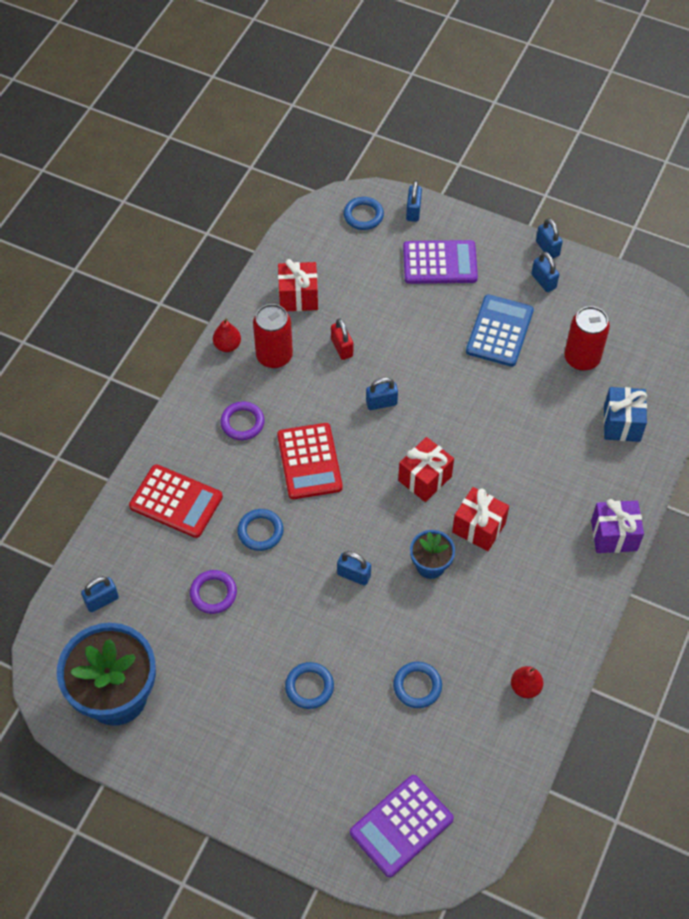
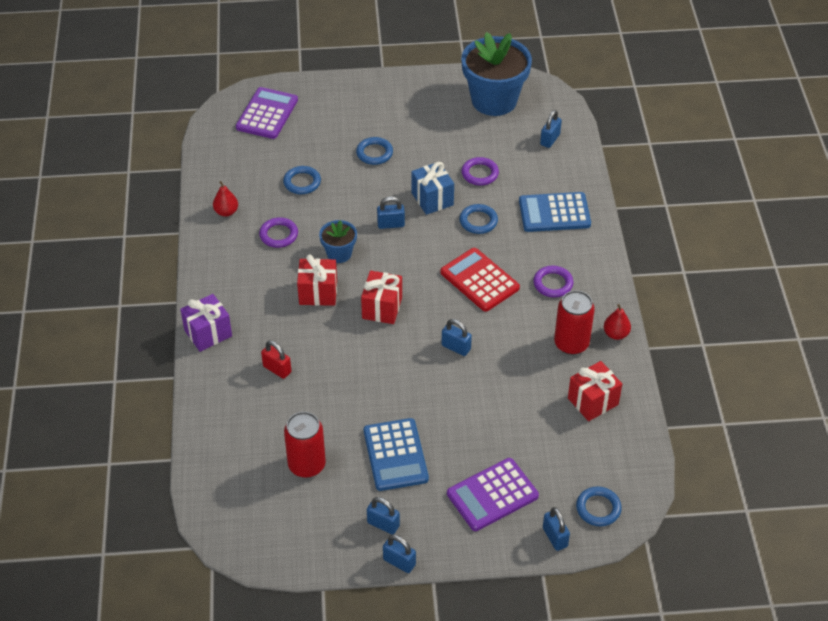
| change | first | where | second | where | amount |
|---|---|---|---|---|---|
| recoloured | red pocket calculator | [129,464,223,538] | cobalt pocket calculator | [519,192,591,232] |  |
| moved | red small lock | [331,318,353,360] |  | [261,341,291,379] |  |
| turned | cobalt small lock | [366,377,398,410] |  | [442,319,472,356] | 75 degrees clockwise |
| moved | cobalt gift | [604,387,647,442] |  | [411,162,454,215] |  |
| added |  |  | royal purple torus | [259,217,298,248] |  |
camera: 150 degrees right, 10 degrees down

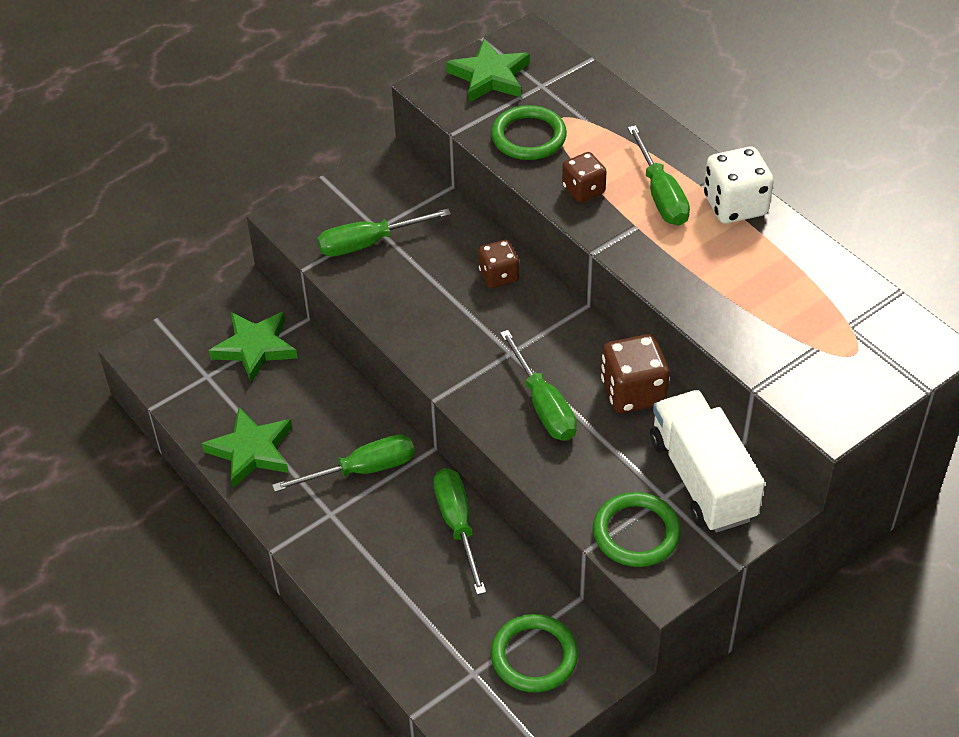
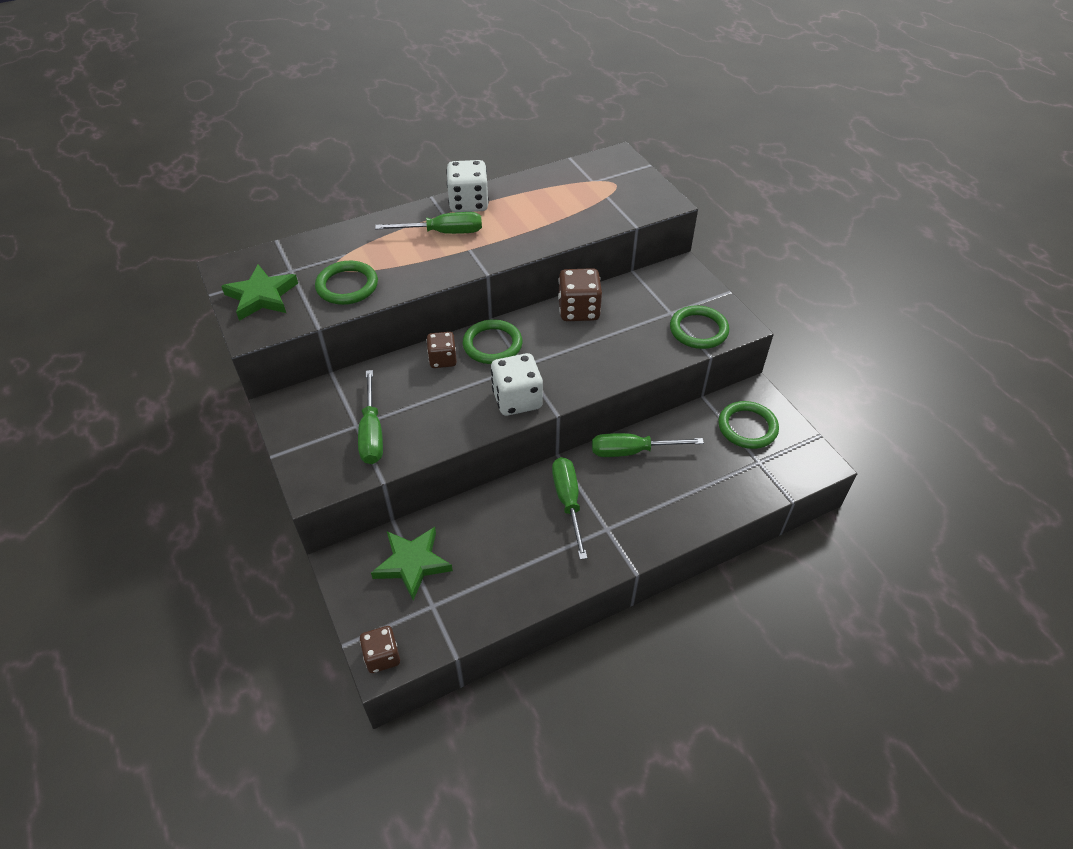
| change | first | where | second | where | amount |
|---|---|---|---|---|---|
| removed | leaf-green star shape | [202,408,292,488] |  |  |  |
| removed | leaf-green hand screwdriver | [500,330,577,441] |  |  |  |
| moved | brown game die | [562,152,607,203] |  | [360,626,400,673] |  |
| removed | pure white truck | [650,390,765,532] |  |  |  |
| added |  |  | leaf-green torus | [463,319,523,364] |  |
| added |  |  | pure white game die | [491,353,543,416] |  |
camera: 80 degrees left, 0 degrees up

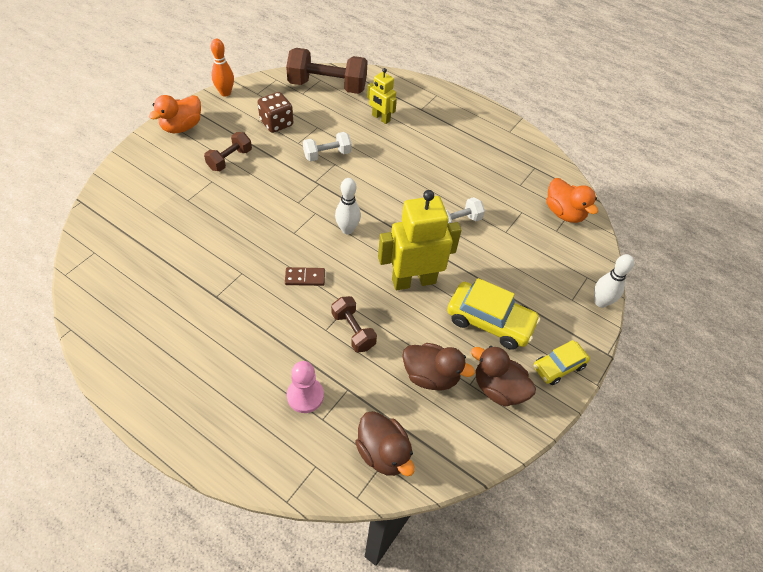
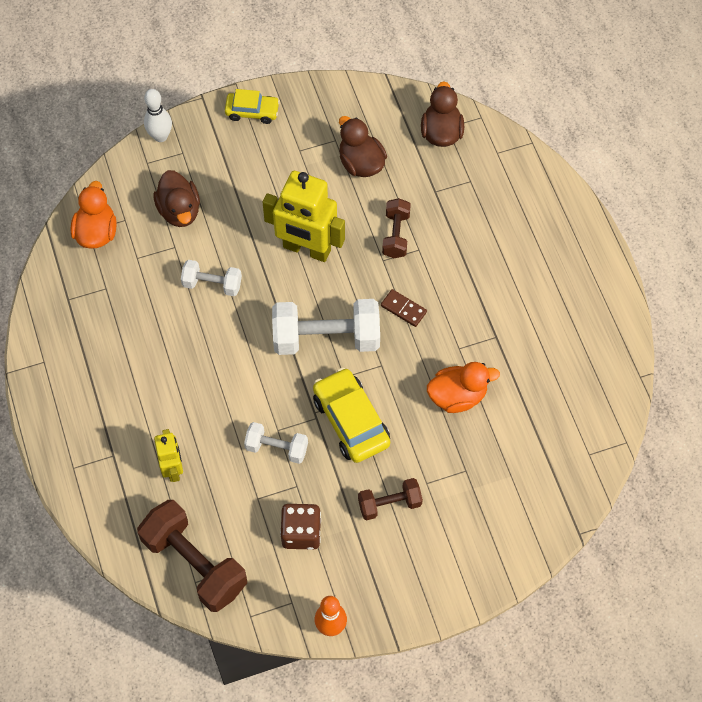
| change | first | where | second | where | amount |
|---|---|---|---|---|---|
| moved | orange-coloured toy duck | [149,95,201,133] |  | [427,362,500,413] |  |
| removed | rosy chess pawn | [287,361,324,413] |  |  |  |
| replaced | pure white skittle | [335,178,361,234] | pure white dumbbell | [272,299,380,355] |  |
| moved | bright yellow automobile | [447,278,540,350] |  | [313,368,390,463] |  |
| moved | brown toy duck | [471,346,536,407] |  | [154,170,200,227] |  |
camera: 140 degrees left, 10 degrees up

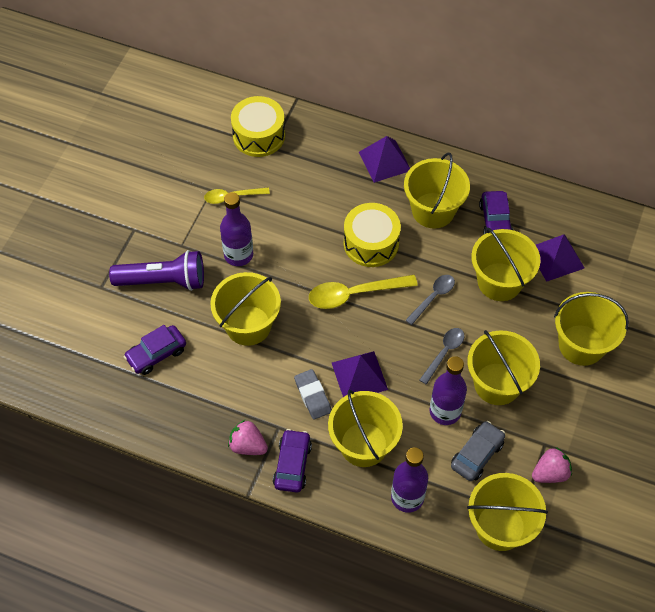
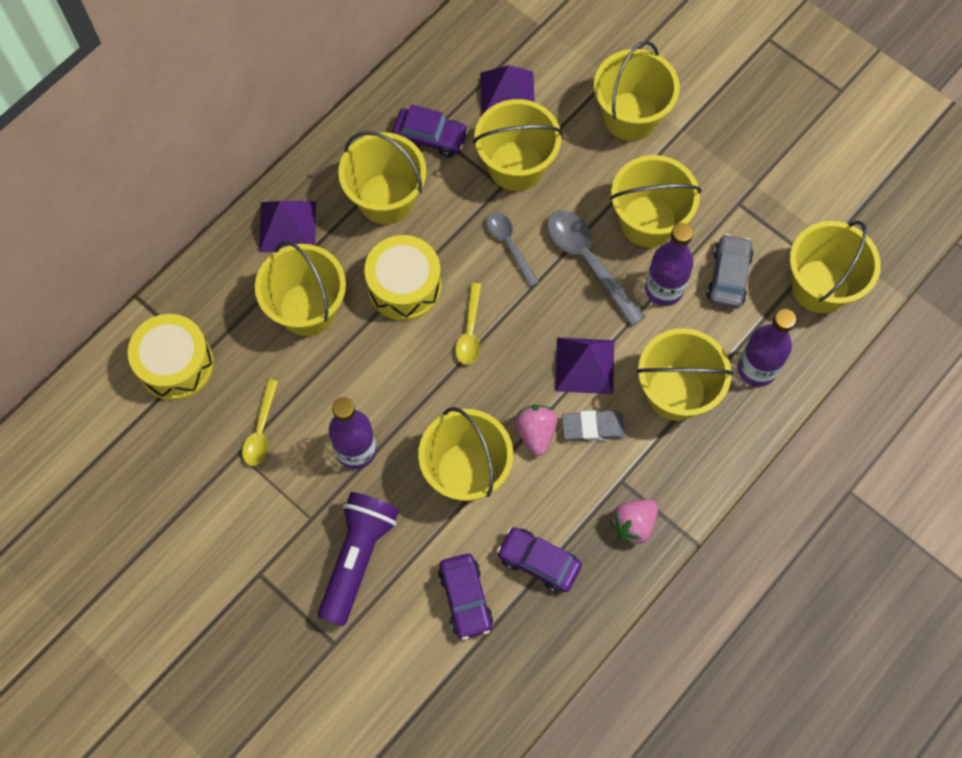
| change | first | where | second | where | amount |
|---|---|---|---|---|---|
| moved | royal purple automobile | [273,429,312,493] |  | [497,527,582,593] |  |
| resized | bright yellow teaspoon | [309,275,418,309] |  | [455,283,482,365] | x0.62 |
| resized | ash-grey teaspoon | [420,328,464,385] |  | [547,210,645,327] | x1.61 |
| turned | ash-grey automobile | [451,421,505,481] |  | [706,234,754,309] | 45 degrees clockwise |
| moved | rosy strawberry | [532,447,572,483] |  | [514,405,558,456] |  |
| added |  |  | bright yellow pail | [255,241,346,336] |  |
camera: 70 degrees left, 10 degrees up

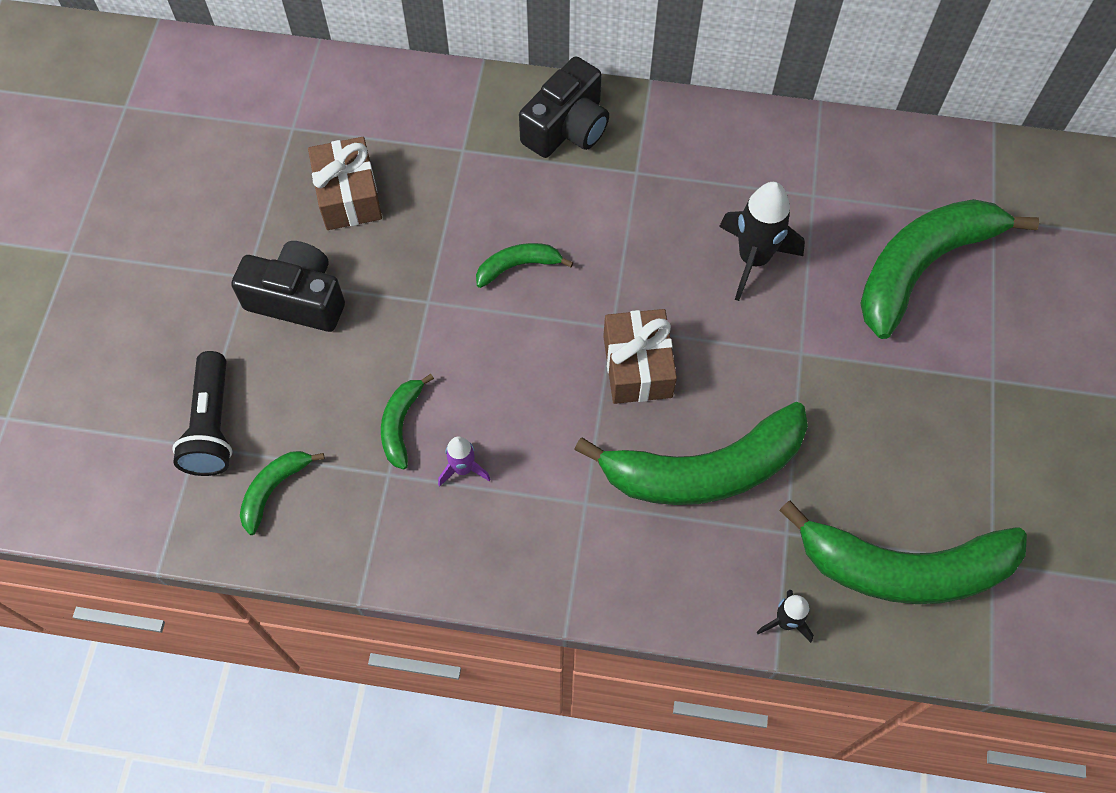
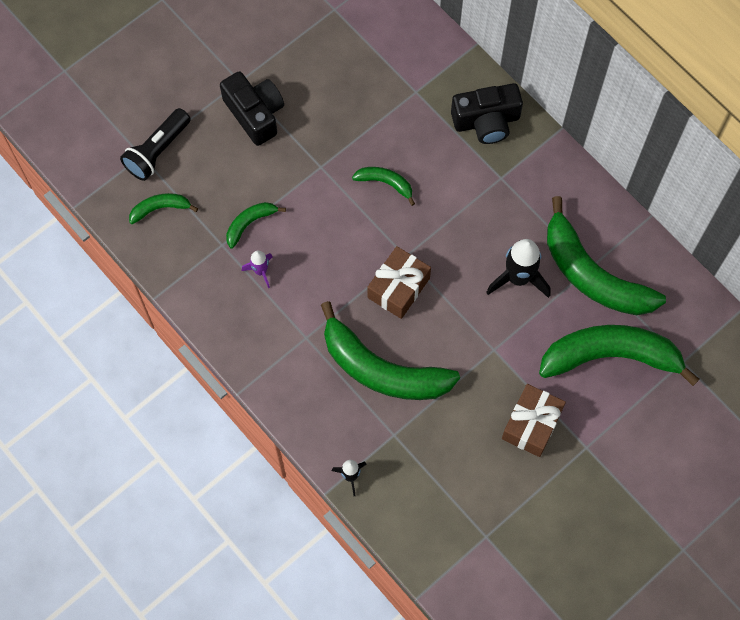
| change | first | where | second | where | amount |
|---|---|---|---|---|---|
| moved | brown gift | [308,137,382,230] |  | [502,384,566,457] |  |
| moved | leaf-green banana | [779,501,1027,604] |  | [547,196,666,315] |  |
camera: 40 degrees right, 5 degrees up

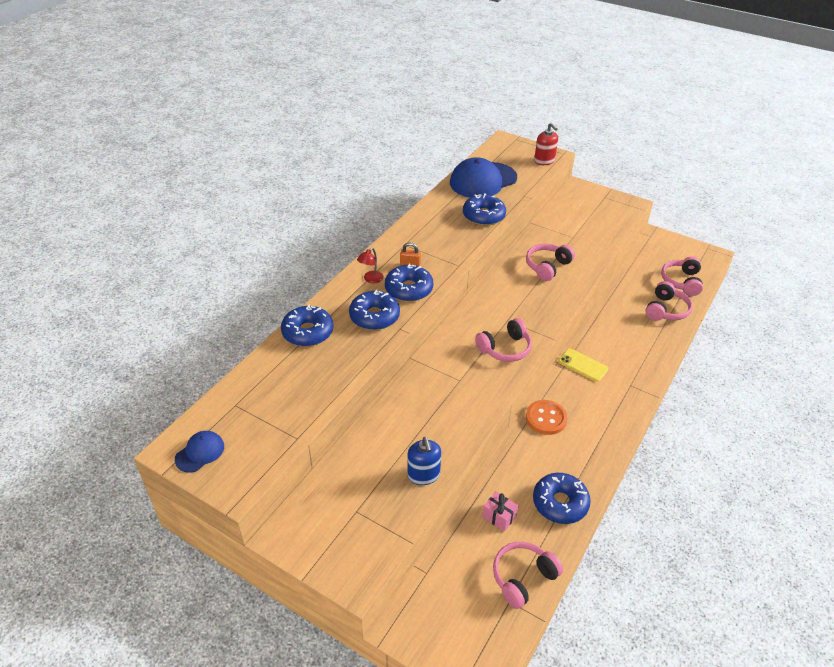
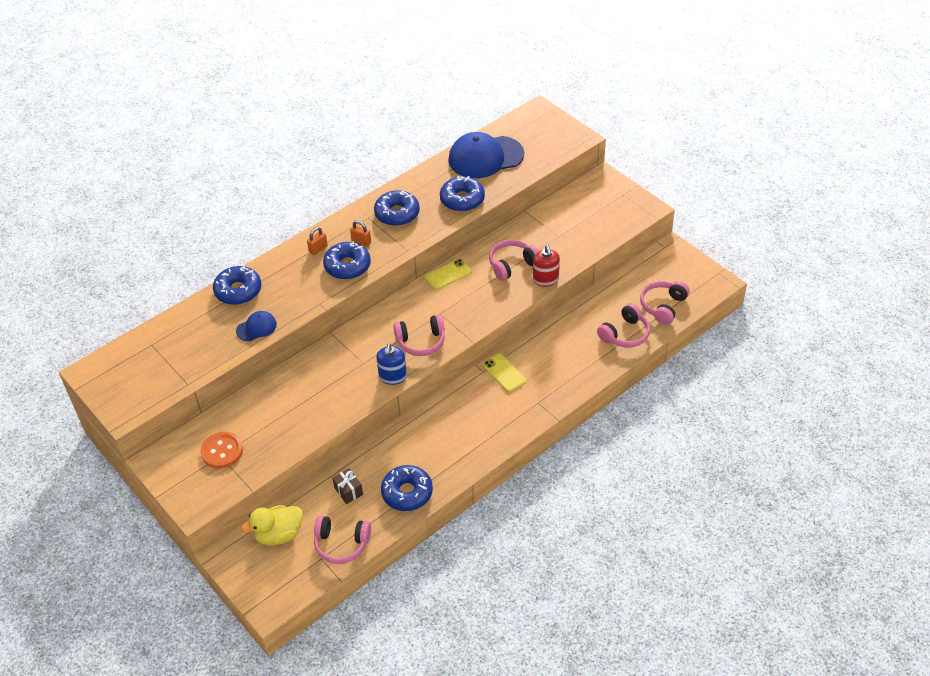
| change | first | where | second | where | amount |
|---|---|---|---|---|---|
| moved | cobalt peaked cap | [175,431,224,473] |  | [236,311,277,341] |  |
| moved | cobalt glazed donut | [349,290,400,330] |  | [374,190,420,226] |  |
| replaced | red reading lamp | [357,248,384,283] | orange-coloured small lock | [307,227,328,255] |  |
| moved | cobalt soap dispenser | [407,437,441,485] |  | [376,343,407,385] |  |
| recoloured | rosy gift | [482,491,518,532] | brown gift | [332,468,363,504] |  |
| turned | rosy headset | [493,542,563,609] |  | [314,516,371,564] | 150 degrees counterclockwise |
| moved | orange-coloured shirt button | [526,400,568,435] |  | [200,432,243,469] |  |
| moved | red soap dispenser | [534,123,558,165] |  | [533,245,560,287] |  |
| added |  |  | bright yellow toy duck | [241,505,303,546] |  |
| added |  |  | bright yellow mobile phone | [425,259,472,290] |  |
camera: 20 degrees right, 5 degrees up

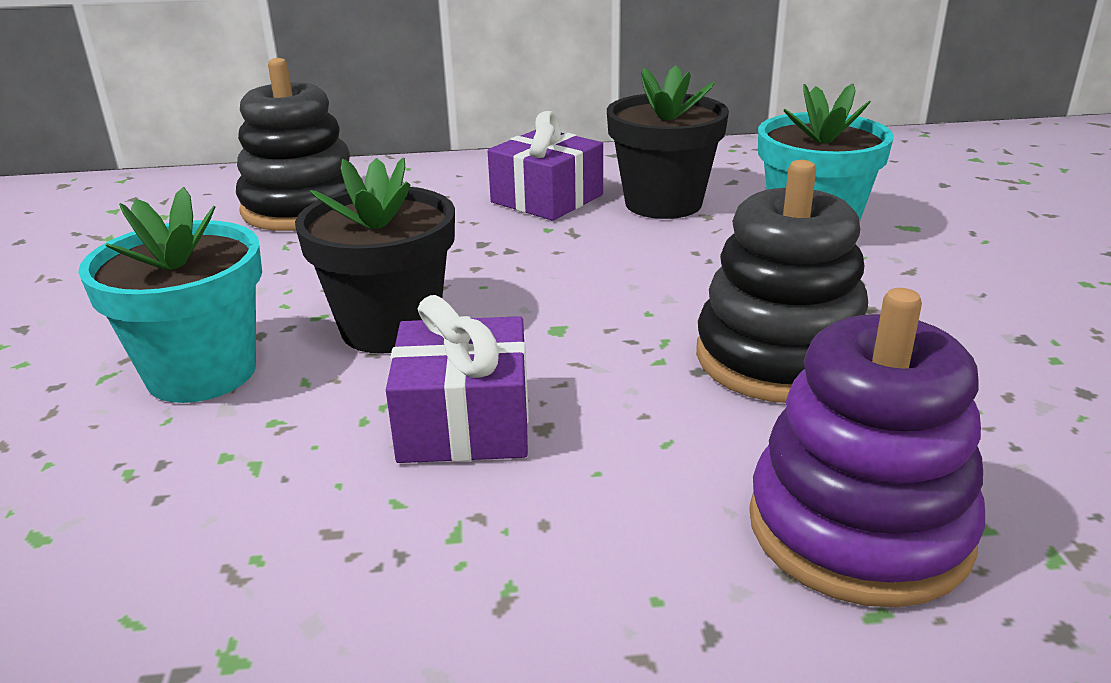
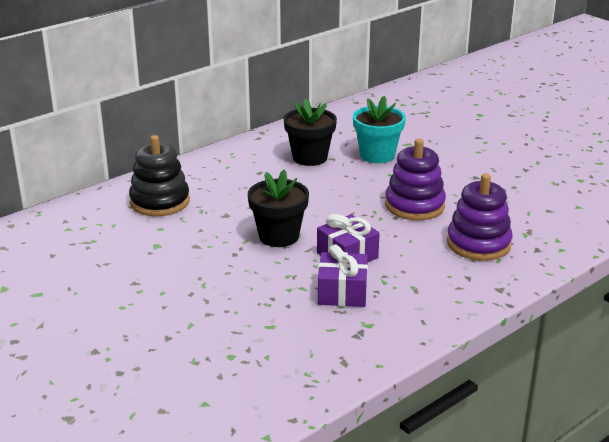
| change | first | where | second | where | amount |
|---|---|---|---|---|---|
| removed | teal potted plant | [78,187,262,403] |  |  |  |
| moved | royal purple gift | [488,111,603,221] |  | [318,244,368,307] |  |
| recoloured | black stacking rings | [696,160,868,403] | royal purple stacking rings | [385,139,446,220] |  |
camera: 35 degrees left, 0 degrees up

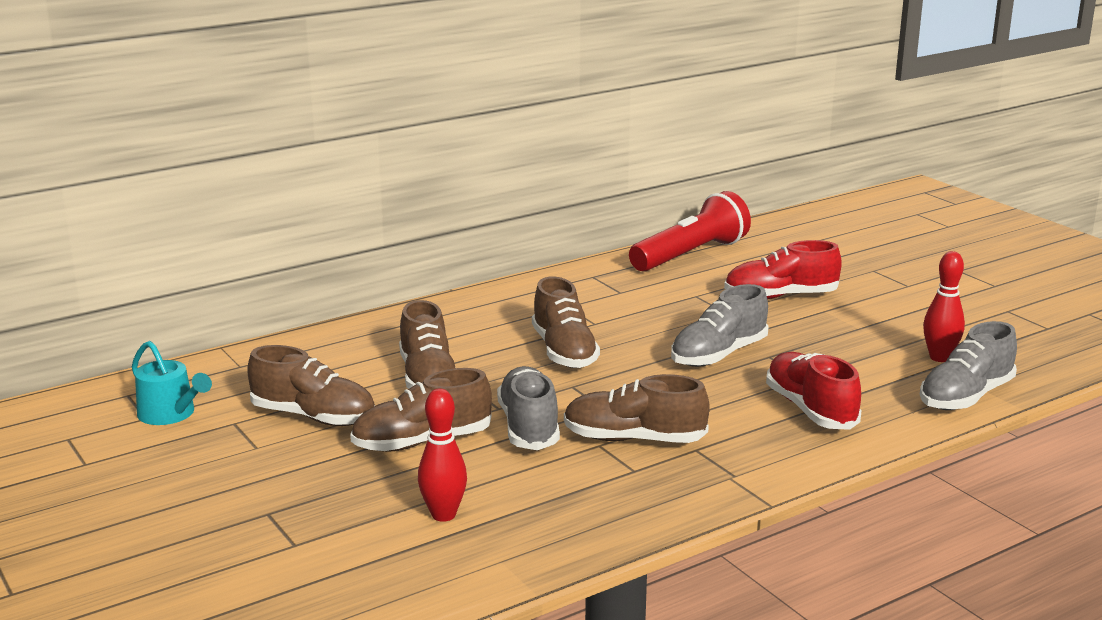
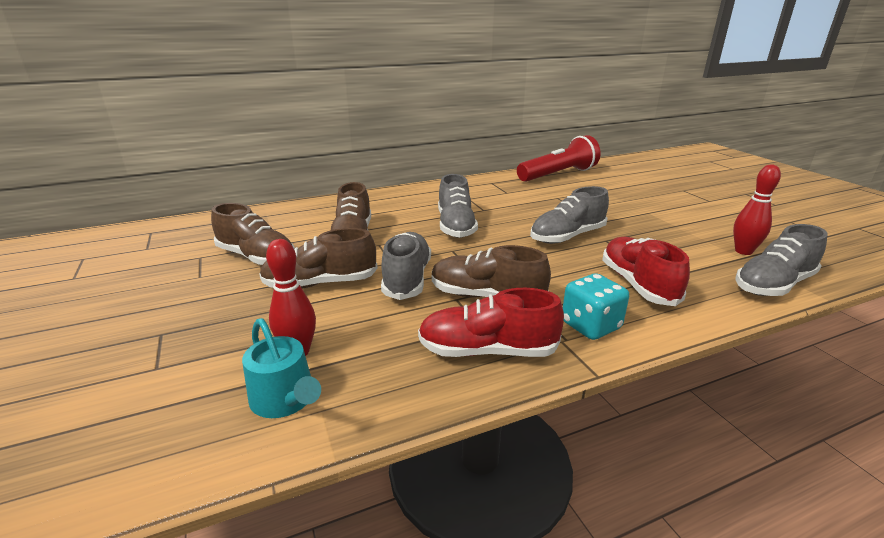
| change | first | where | second | where | amount |
|---|---|---|---|---|---|
| moved | teal watering pot | [132,341,212,425] |  | [242,318,321,418] |  |
| recoloured | brown lace-up shoe | [532,276,600,368] | ash-grey lace-up shoe | [438,174,478,238] |  |
| moved | red lace-up shoe | [724,240,842,299] |  | [418,288,564,357] |  |
| added |  |  | teal game die | [563,273,629,340] |  |
camera: 10 degrees right, 5 degrees up

